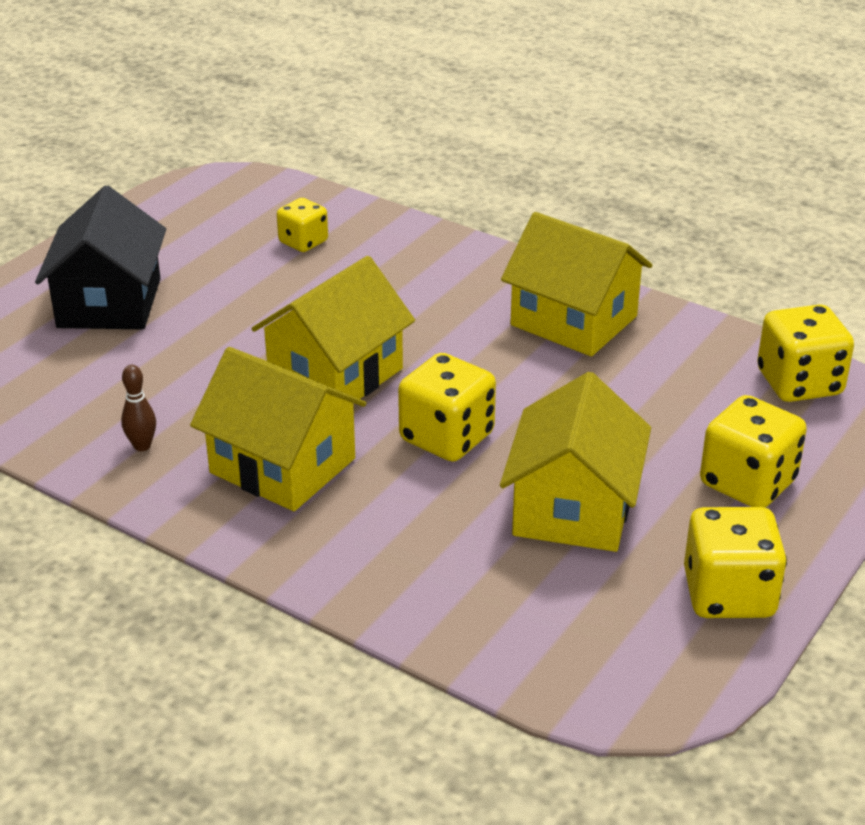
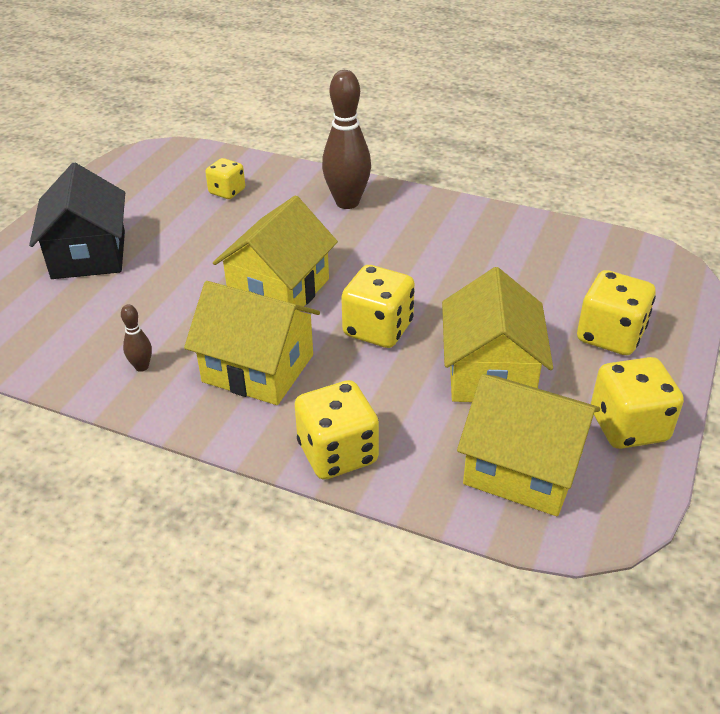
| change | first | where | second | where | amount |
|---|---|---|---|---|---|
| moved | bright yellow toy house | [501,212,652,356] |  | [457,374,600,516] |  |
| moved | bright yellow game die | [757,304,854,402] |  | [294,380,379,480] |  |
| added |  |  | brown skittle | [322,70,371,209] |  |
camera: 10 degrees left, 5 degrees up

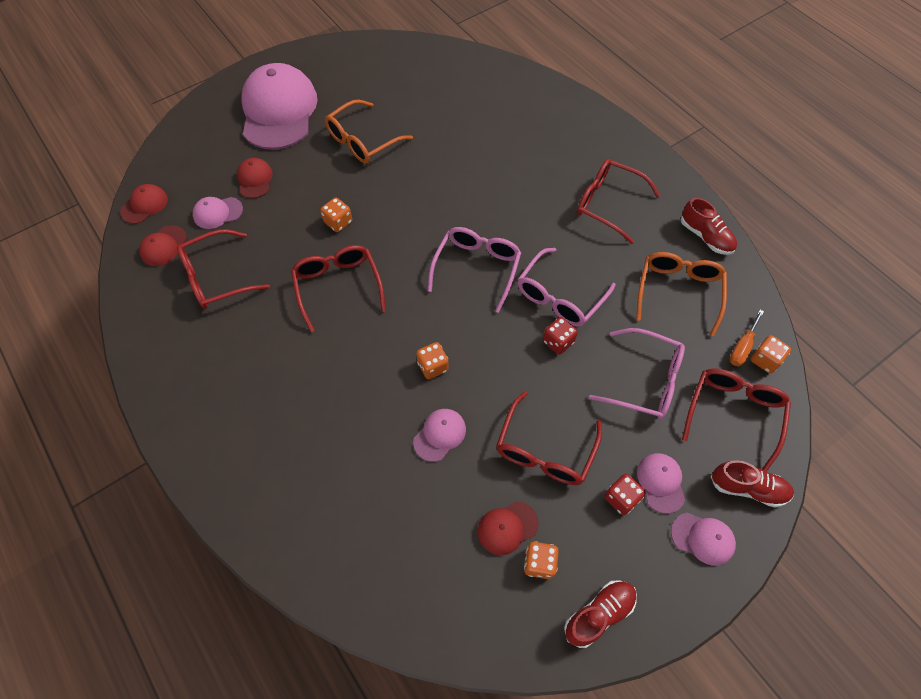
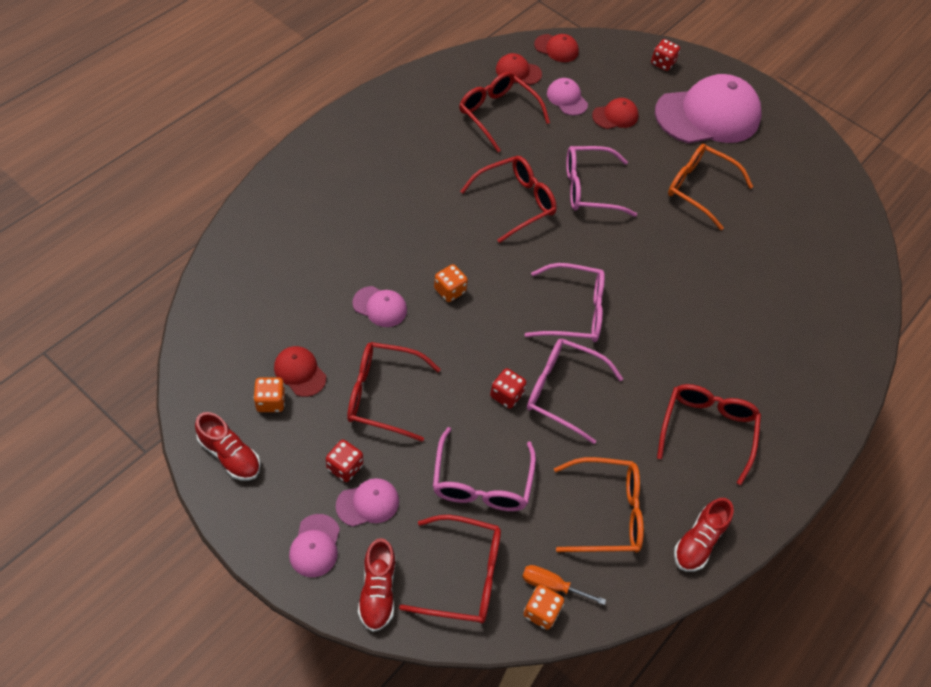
| change | first | where | second | where | amount |
|---|---|---|---|---|---|
| replaced | orange-coloured game die | [320,197,352,232] | rosy eyeglasses | [566,146,637,217] |  |
| added |  |  | red game die | [651,39,680,71] |  |
camera: 70 degrees right, 5 degrees down

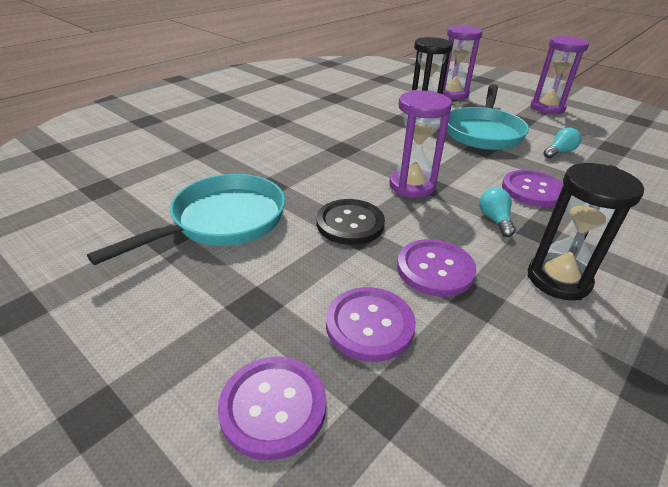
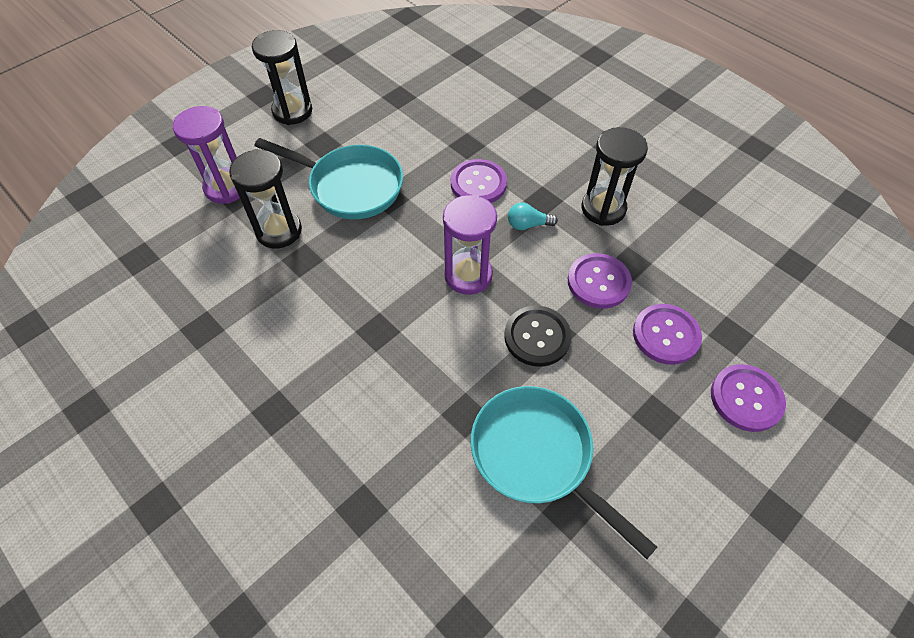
| change | first | where | second | where | amount |
|---|---|---|---|---|---|
| recoloured | royal purple sand timer | [530,36,589,114] | black sand timer | [252,30,312,125] |  |
| removed | teal light bulb | [544,128,581,158] |  |  |  |
camera: 85 degrees left, 20 degrees up

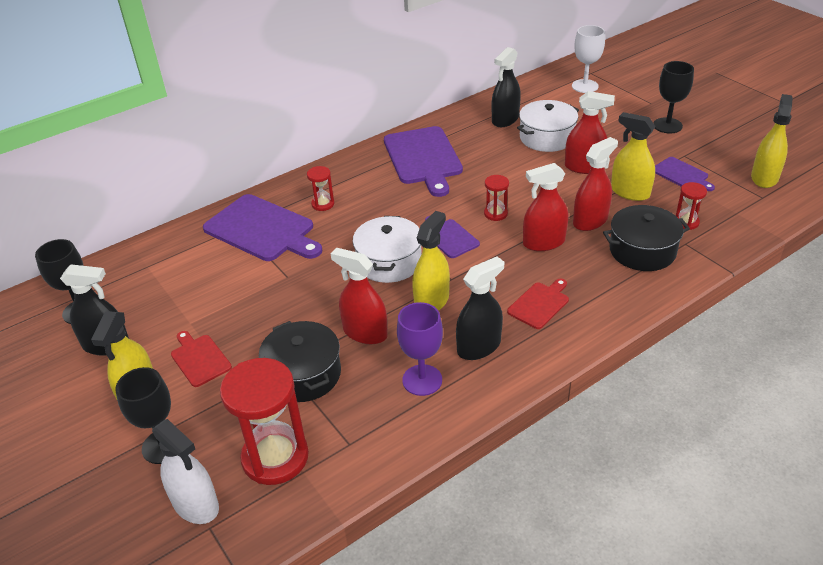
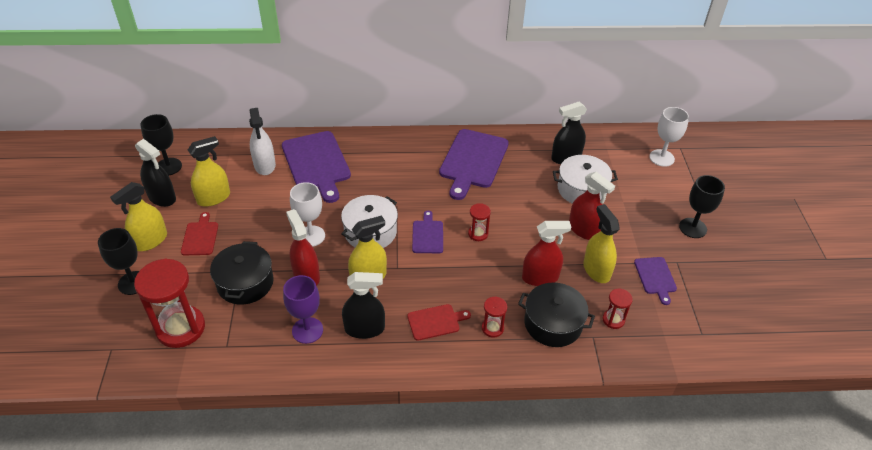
| change | first | where | second | where | amount |
|---|---|---|---|---|---|
| moved | pure white spray bottle | [152,419,219,524] |  | [249,108,276,175] |  |
| moved | red sand timer | [307,166,334,211] |  | [482,296,507,338] |  |
| removed | red spray bottle | [523,163,568,251] |  |  |  |
| moved | bright yellow spray bottle | [751,94,793,188] |  | [188,136,230,207] |  |
| added |  |  | pure white goblet | [290,182,325,247] |  |
camera: 30 degrees right, 5 degrees up

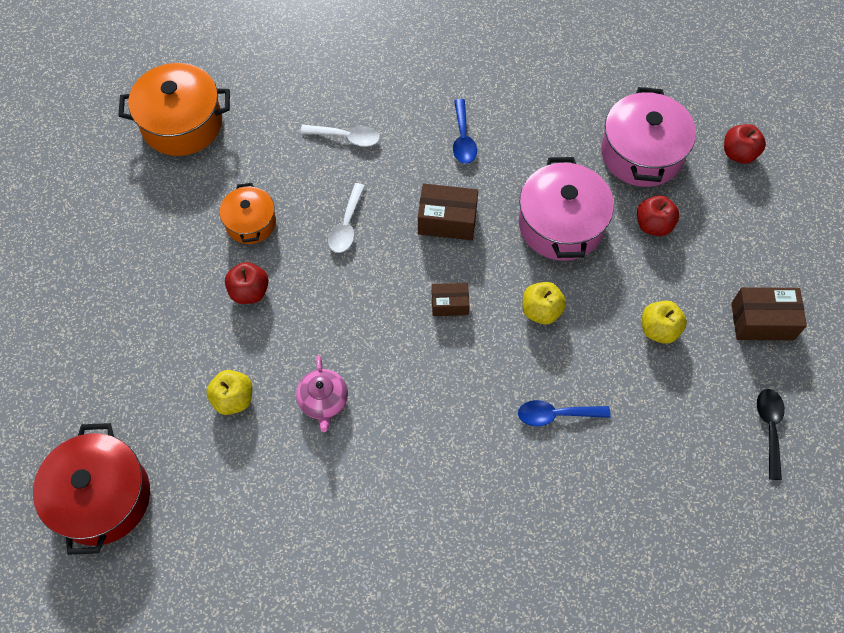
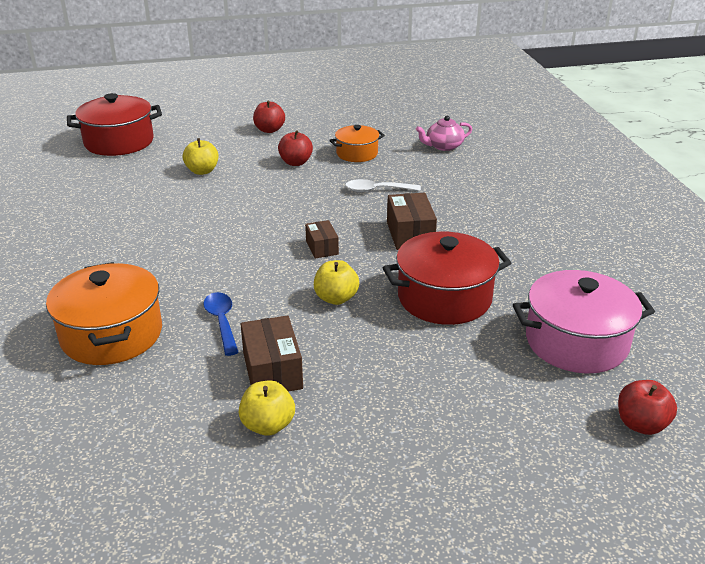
| change | first | where | second | where | amount |
|---|---|---|---|---|---|
| moved | orange-coloured cooking pot | [118,63,230,156] |  | [46,262,162,365] |  |
| moved | rosy tea pot | [296,355,348,432] |  | [416,116,472,151] |  |
| removed | pure white teaspoon | [300,125,380,146] |  |  |  |
| removed | cobalt teaspoon | [453,99,477,164] |  |  |  |
| recoloured | rosy cooking pot | [519,157,614,261] | red cooking pot | [383,232,511,325] |  |
| moved | red toy apple | [637,195,680,236] |  | [253,101,285,133] |  |
| moved | bright yellow toy apple | [642,300,687,344] |  | [239,381,295,436] |  |
| moved | brown box | [731,287,807,340] |  | [241,315,303,392] |  |
| removed | black teaspoon | [757,389,785,480] |  |  |  |
camera: 75 degrees right, 30 degrees down

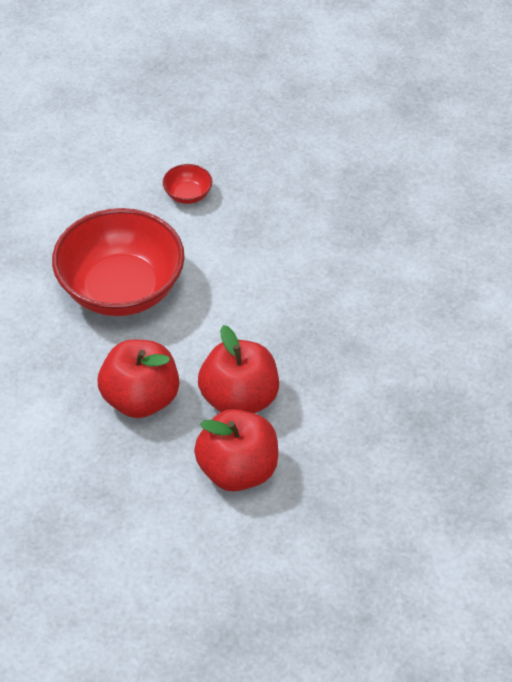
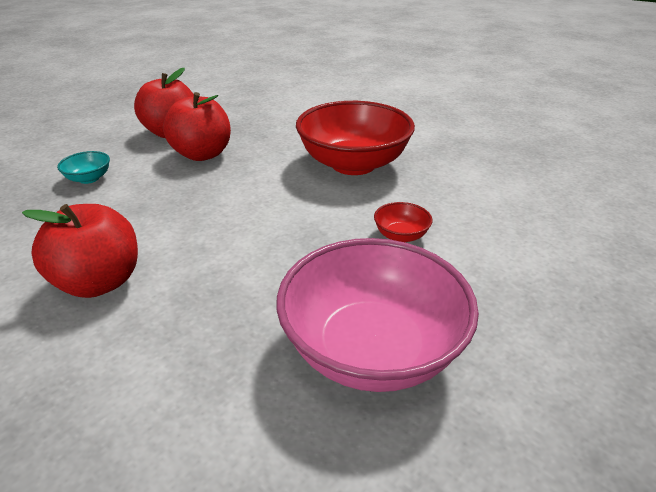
| change | first | where | second | where | amount |
|---|---|---|---|---|---|
| moved | red toy apple | [98,340,179,418] |  | [22,204,138,298] |  |
| added |  |  | teal bowl | [57,151,110,184] |  |
| added |  |  | rosy bowl | [276,238,479,392] |  |
camera: 140 degrees right, 15 degrees down

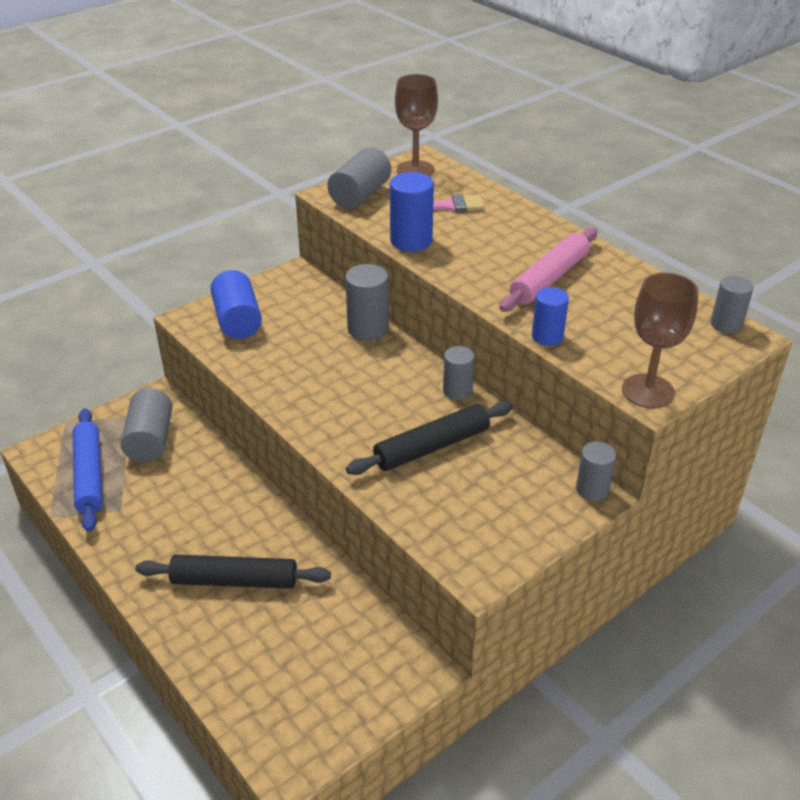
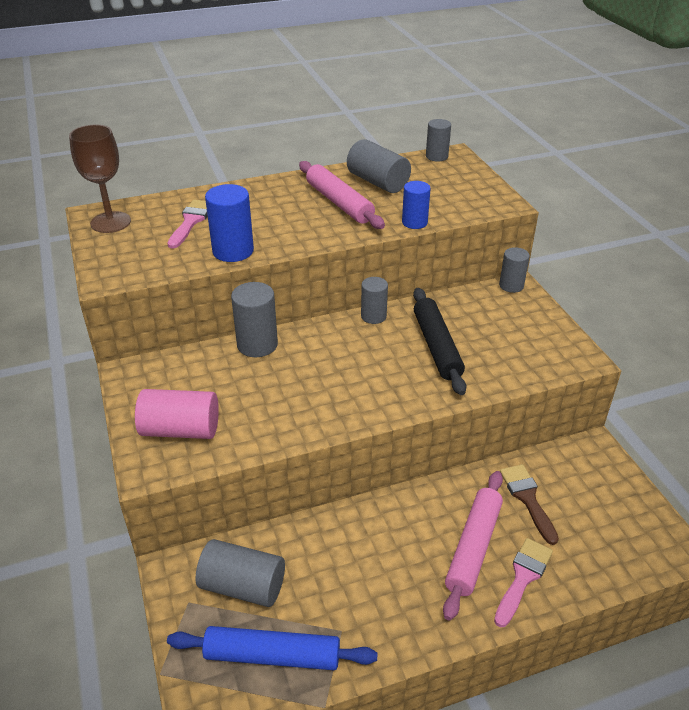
| change | first | where | second | where | amount |
|---|---|---|---|---|---|
| recoloured | black rolling pin | [135,555,331,589] | rosy rolling pin | [443,471,503,621] |  |
| recoloured | cobalt cylinder | [210,270,262,339] | rosy cylinder | [135,389,219,439] |  |
| moved | ash-grey cylinder | [327,147,391,209] |  | [347,139,411,193] |  |
| removed | brown goblet | [622,273,698,409] |  |  |  |
| added |  |  | rosy brush | [494,538,553,627] |  |
| added |  |  | brown brush | [500,464,559,545] |  |
camera: 70 degrees left, 0 degrees up

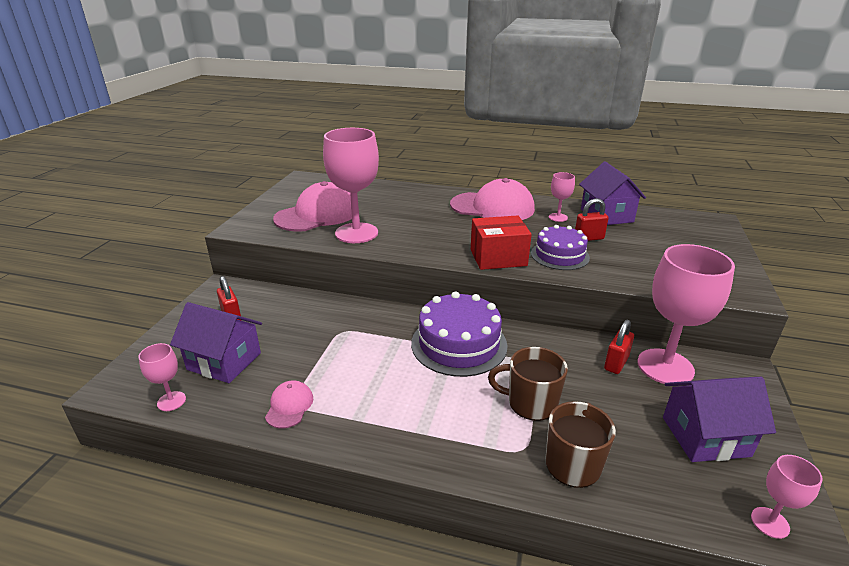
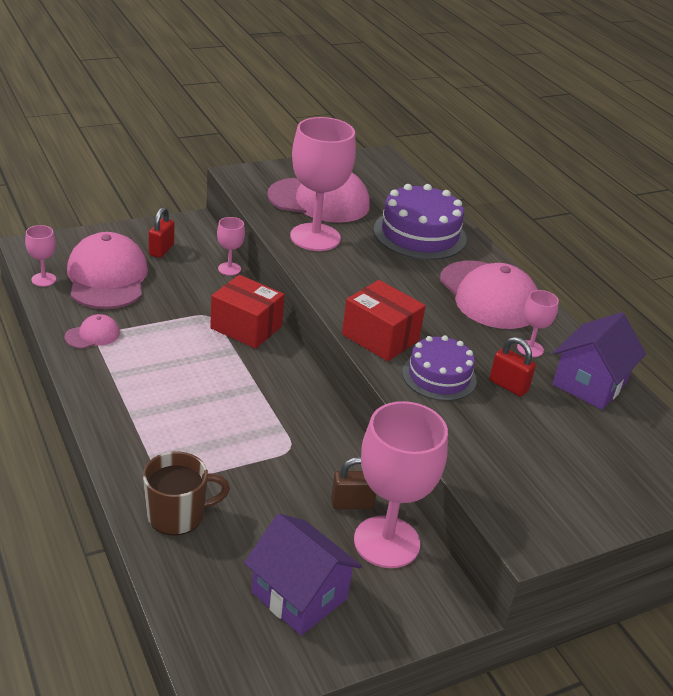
| change | first | where | second | where | amount |
|---|---|---|---|---|---|
| replaced | royal purple toy house | [170,302,262,383] | rosy peaked cap | [67,232,148,309] |  |
| moved | royal purple gateau | [411,291,508,377] |  | [374,184,467,260] |  |
| removed | brown tea mug | [488,347,568,421] |  |  |  |
| recoloured | red small lock | [604,320,634,374] | brown small lock | [331,457,376,509] |  |
| moved | rosy goblet | [751,455,823,539] |  | [217,217,245,276] |  |
| added |  |  | red box | [210,275,284,349] |  |
camera: 45 degrees right, 5 degrees up

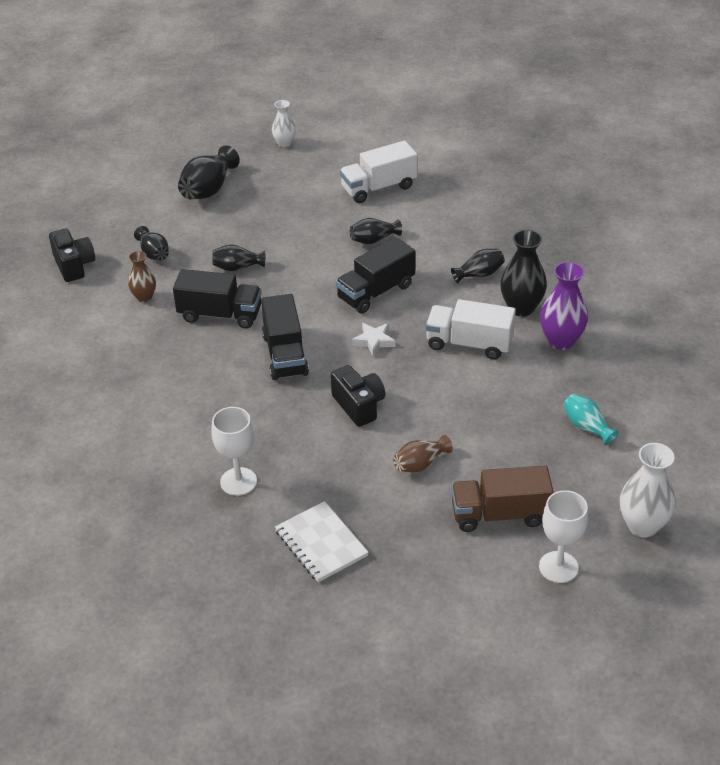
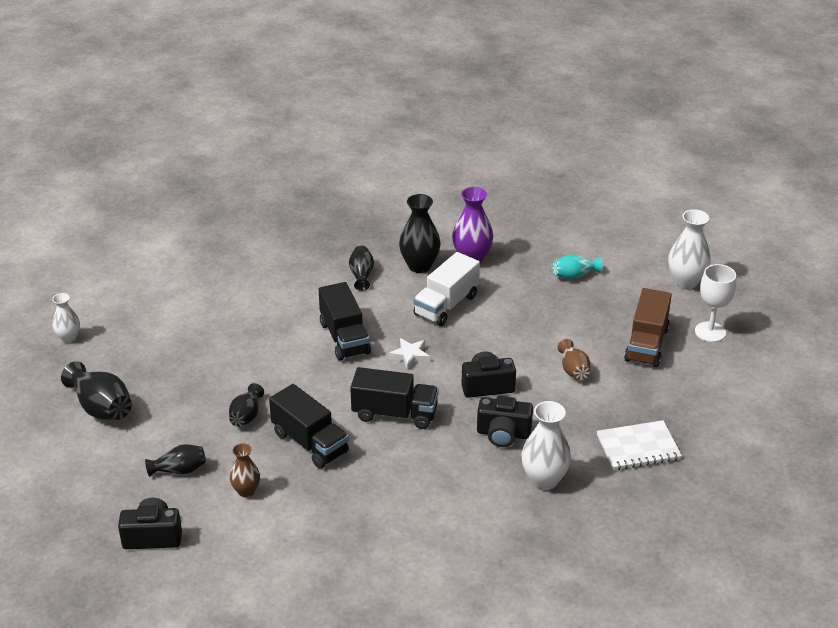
| change | first | where | second | where | amount |
|---|---|---|---|---|---|
| turned | black truck | [173,269,262,329] |  | [269,384,349,469] | 105 degrees clockwise |
| replaced | pure white goblet | [211,407,257,496] | pure white flower vase | [521,401,571,490] |  |
| removed | pure white truck | [340,140,418,203] |  |  |  |
| removed | black flower vase | [350,218,402,244] |  |  |  |
| added |  |  | black camera | [477,396,533,447] |  |
camera: 70 degrees left, 5 degrees down

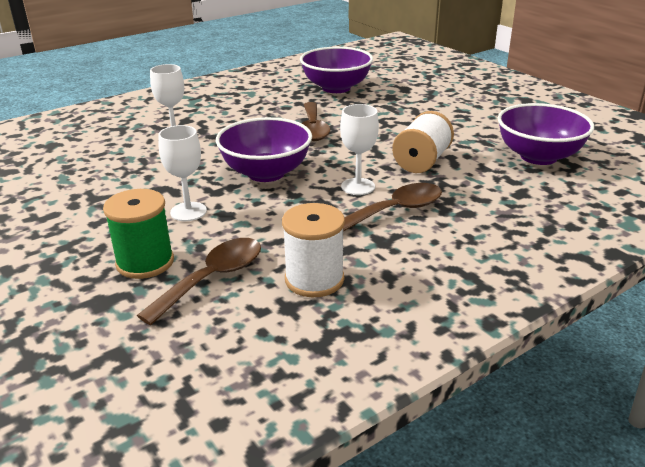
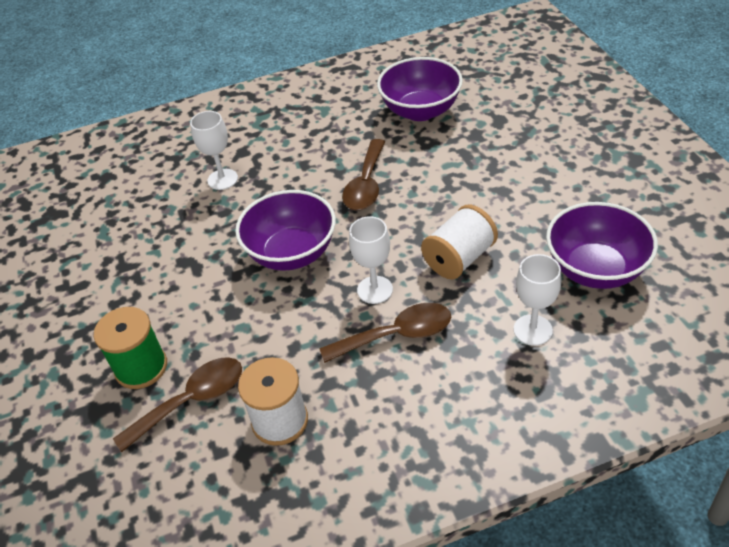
| change | first | where | second | where | amount |
|---|---|---|---|---|---|
| moved | pure white goblet | [158,125,207,221] |  | [514,254,561,346] |  |
camera: 20 degrees right, 15 degrees up

